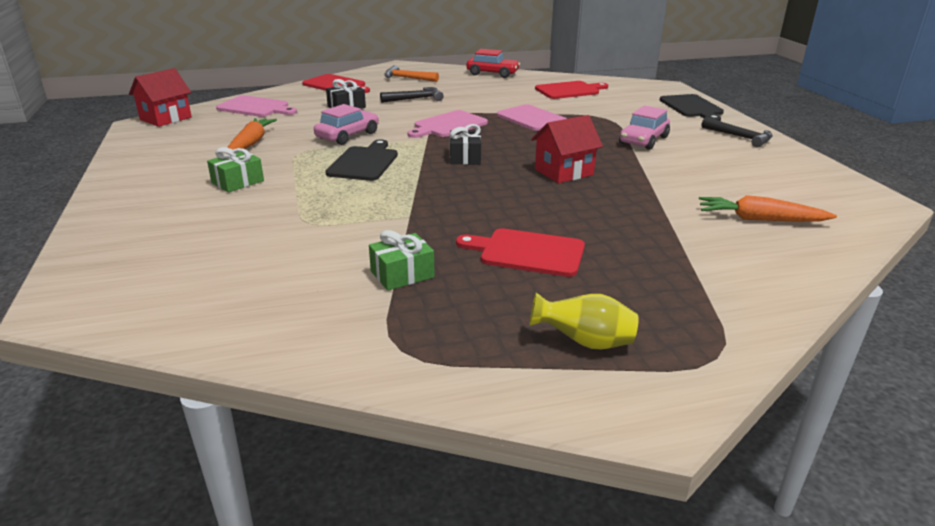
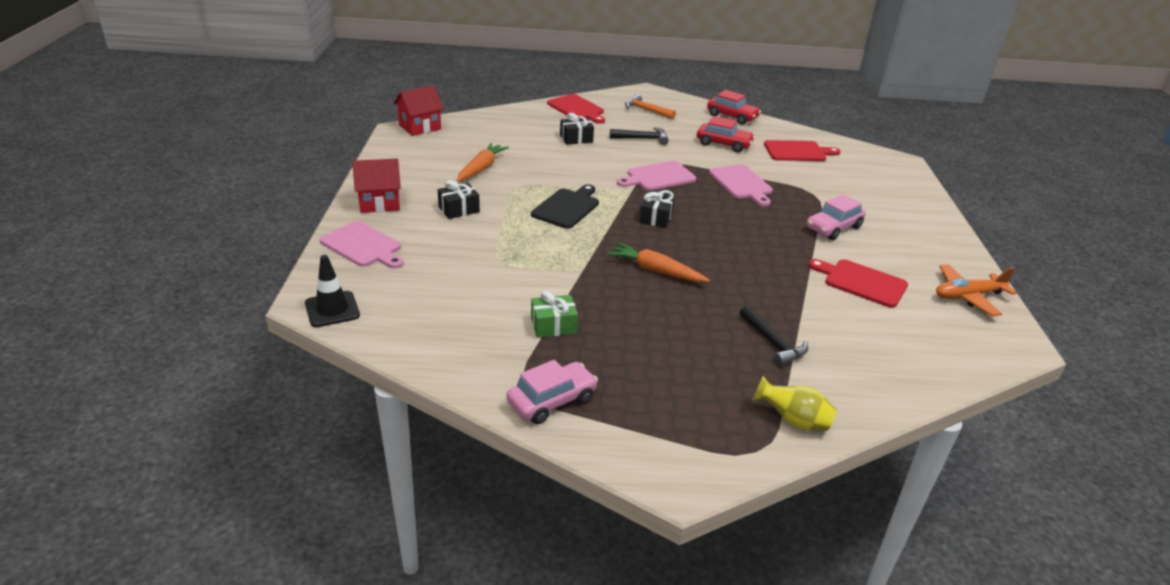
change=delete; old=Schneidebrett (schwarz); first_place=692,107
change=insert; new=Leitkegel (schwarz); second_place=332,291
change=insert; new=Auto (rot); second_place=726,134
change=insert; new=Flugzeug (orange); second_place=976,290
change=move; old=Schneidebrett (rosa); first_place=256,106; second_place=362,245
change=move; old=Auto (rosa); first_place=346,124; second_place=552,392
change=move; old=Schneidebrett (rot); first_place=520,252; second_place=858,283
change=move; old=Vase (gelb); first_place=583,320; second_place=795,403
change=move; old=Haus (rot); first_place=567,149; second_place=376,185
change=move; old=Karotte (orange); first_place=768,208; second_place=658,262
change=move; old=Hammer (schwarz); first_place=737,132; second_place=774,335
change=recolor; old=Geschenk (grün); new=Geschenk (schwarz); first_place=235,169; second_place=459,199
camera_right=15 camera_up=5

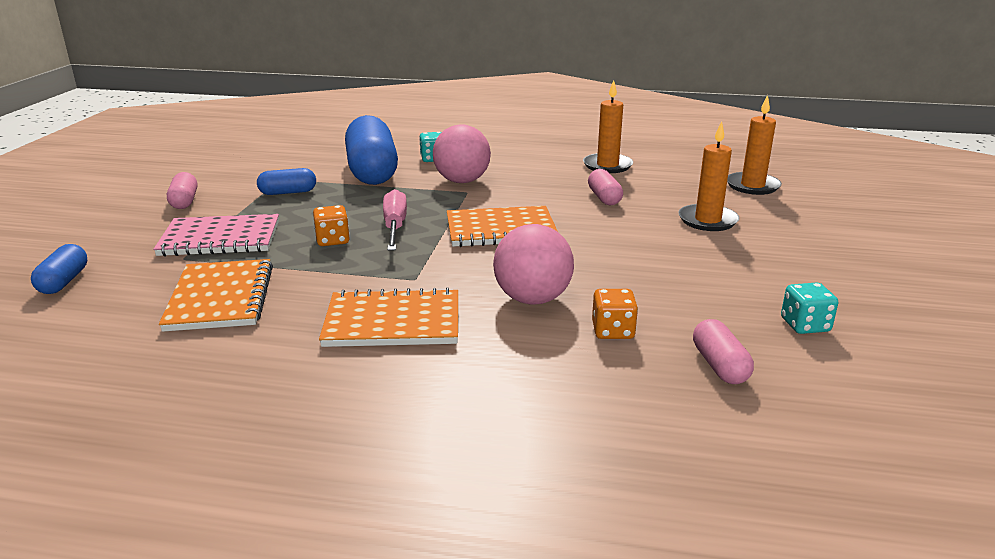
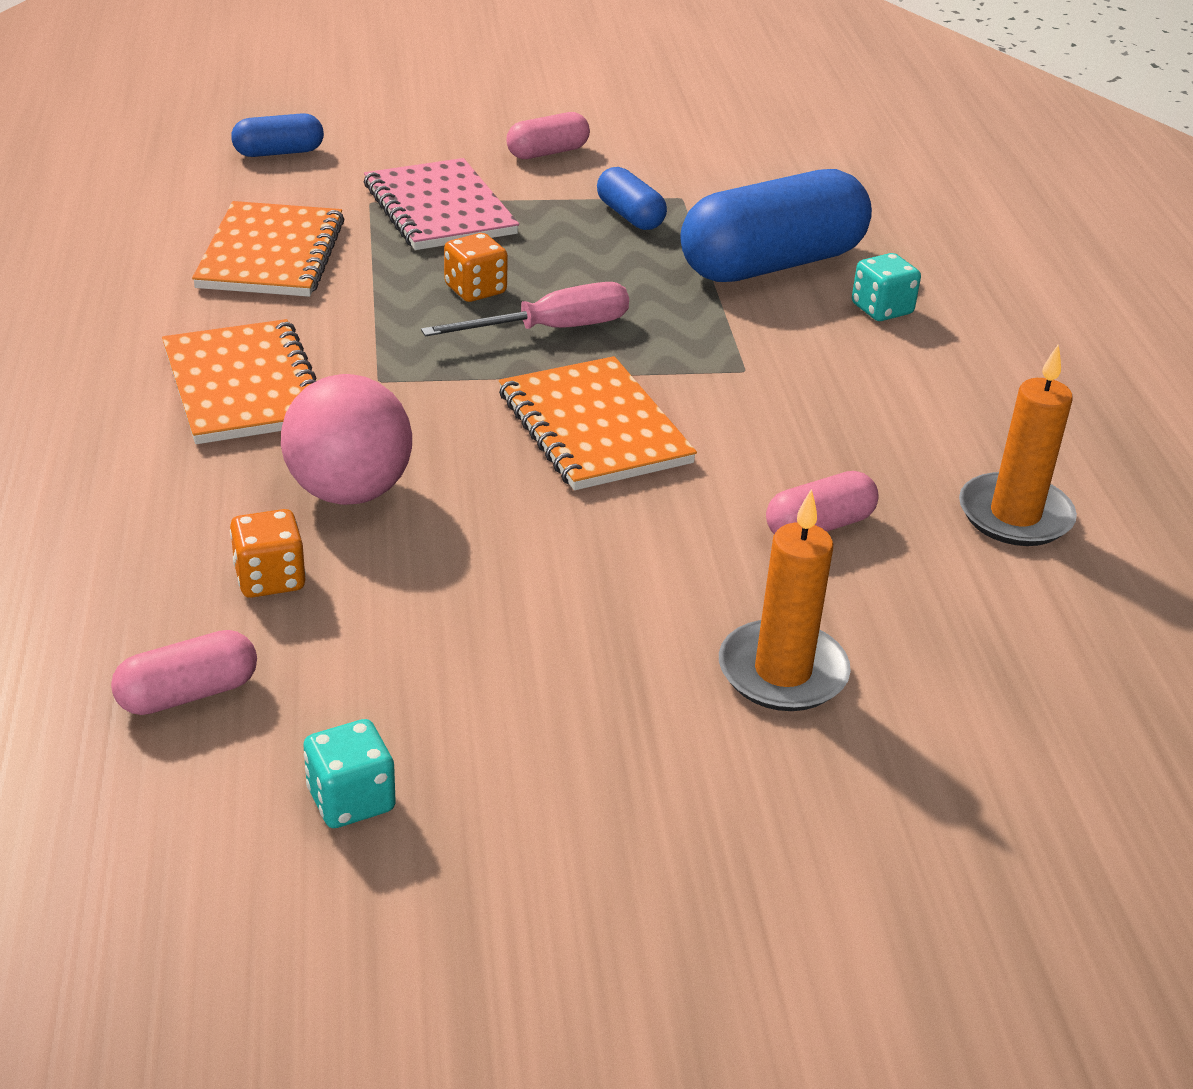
change=delete; old=Ball (rosa); first_place=462,153
change=delete; old=Kerze (orange); first_place=754,145
change=rotate; old=Notizbuch (orange); first_place=216,295; second_place=268,249; degrees=-60
camera_right=70 camera_up=10

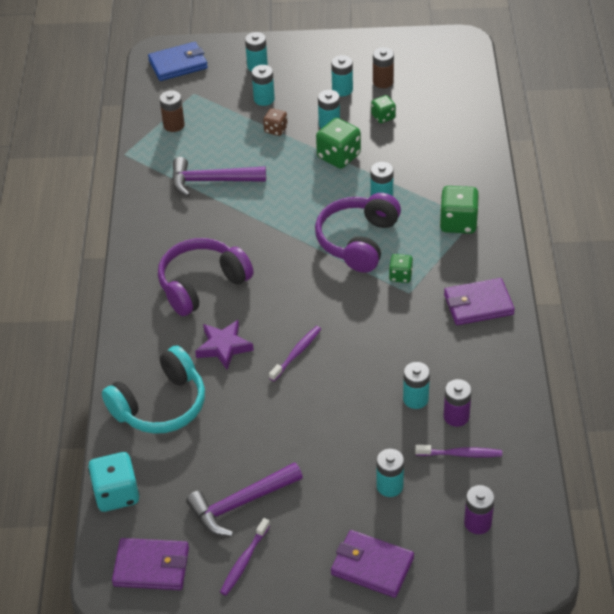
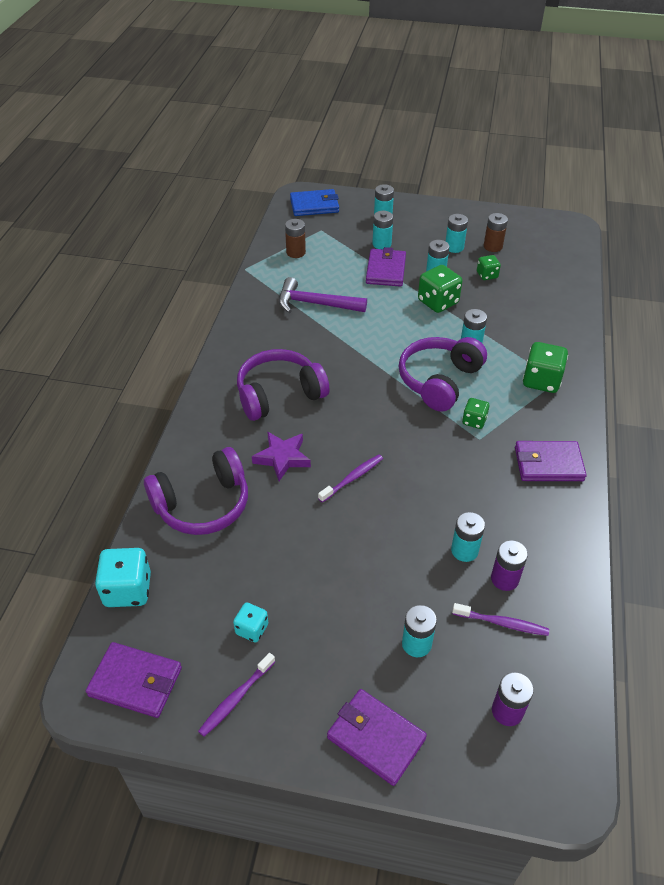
change=replace; old=Hammer (lila); new=Spielwürfel (türkis); first_place=244,499; second_place=250,622
change=replace; old=Spielwürfel (braun); new=Geldbörse (lila); first_place=275,122; second_place=386,267
change=recolor; old=Kopfhörer (türkis); new=Kopfhörer (lila); first_place=153,389; second_place=196,491
camera_right=10 camera_up=0

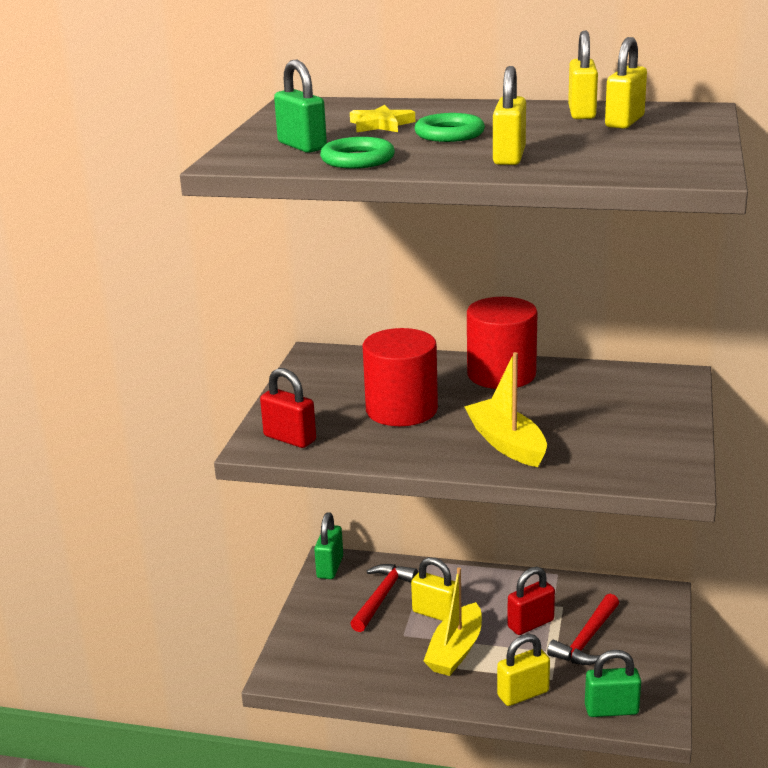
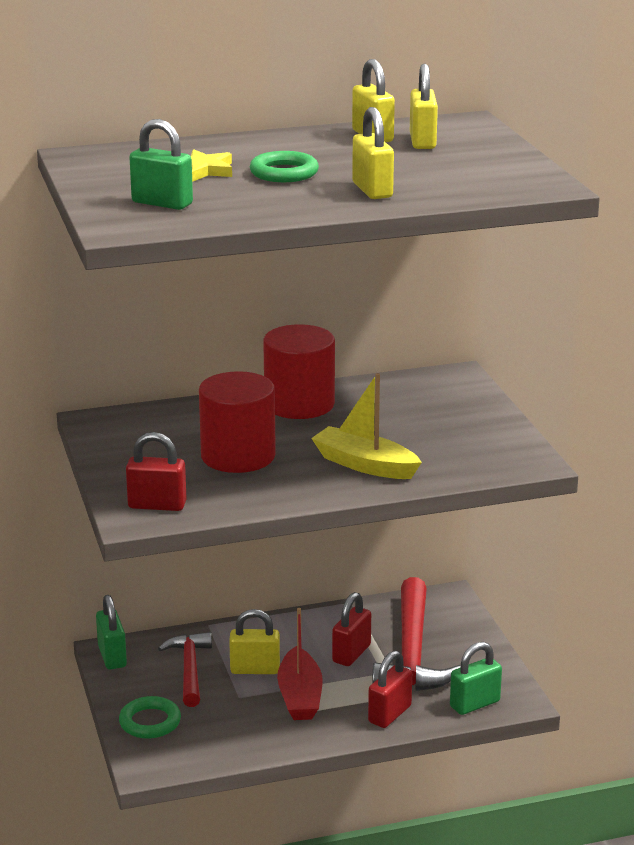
change=move; old=Ring (grün); first_place=357,153; second_place=150,717
change=recolor; old=Boot (gelb); new=Boot (rot); first_place=452,622; second_place=300,664
change=recolor; old=Vorhängeschloss (gelb); new=Vorhängeschloss (rot); first_place=523,670; second_place=390,689
change=resize; old=Hammer (rot); first_place=583,629; second_place=416,634; factor=1.63
camera_right=-30 camera_up=0

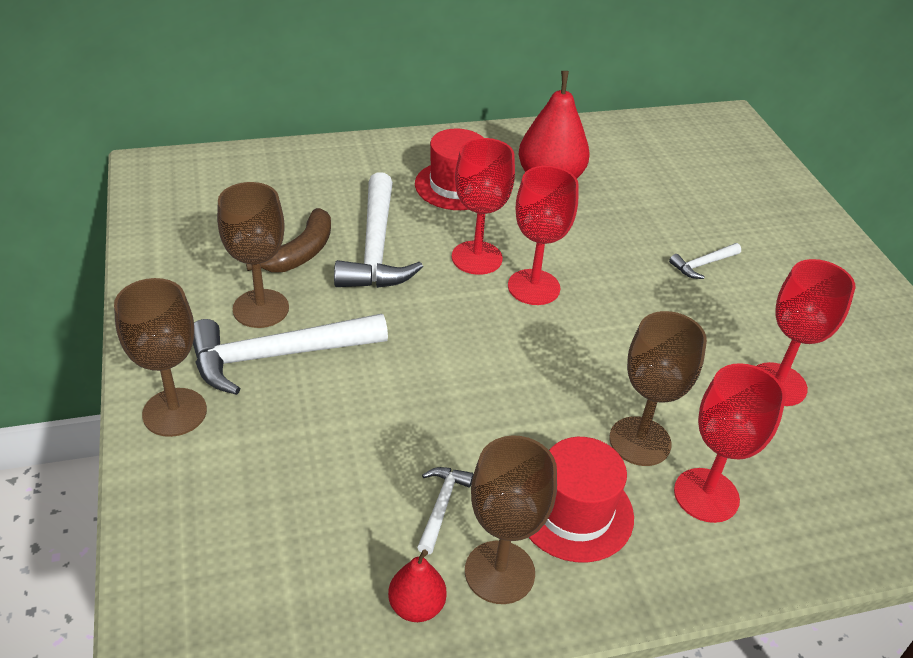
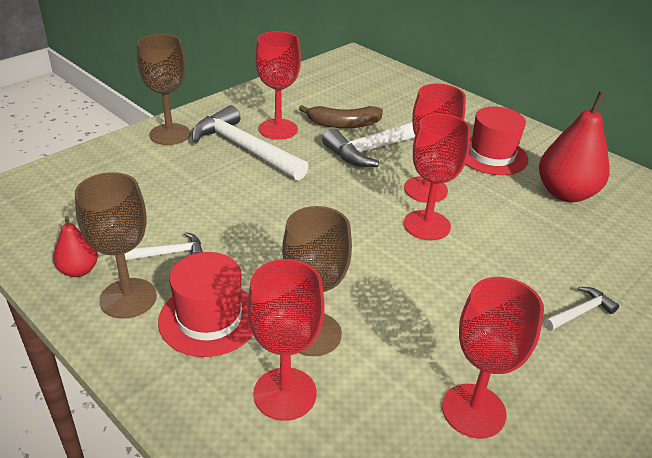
change=recolor; old=Kelch (braun); new=Kelch (rot); first_place=253,255; second_place=278,85
change=rotate; old=Hammer (weiß); first_place=705,261; second_place=581,309; degrees=120
camera_right=60 camera_up=-5

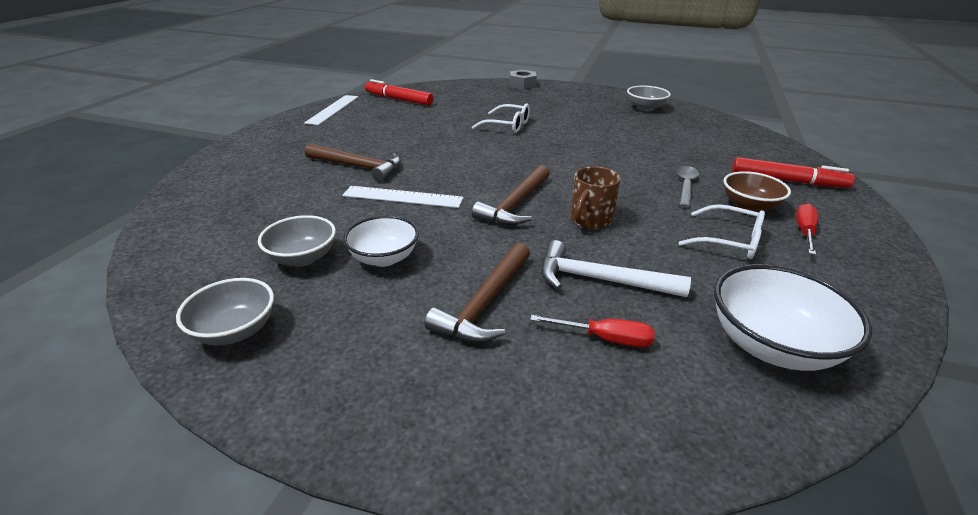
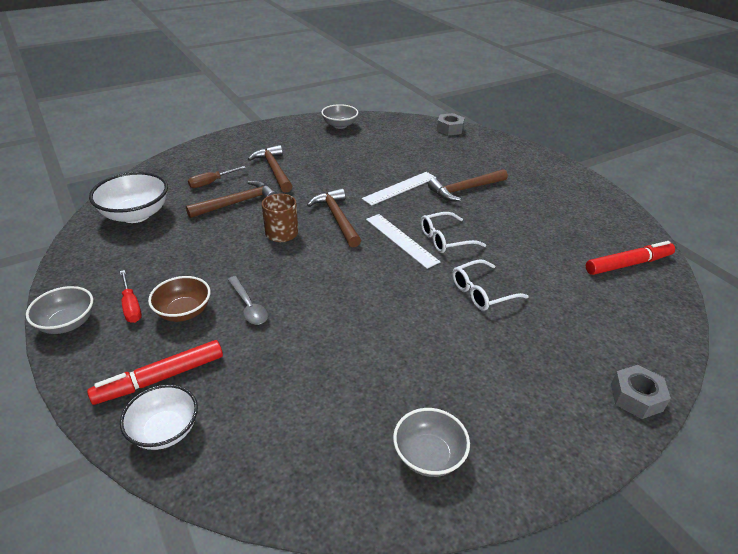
change=insert; new=Sechskantmutter (grau); second_place=451,124
change=move; old=Schüssel (grau); first_place=297,241; second_place=59,310
change=move; old=Lineal (weiß); first_place=331,110; second_place=403,241
change=move; old=Schüssel (weiß); first_place=381,241; second_place=159,417
change=move; old=Brille (weiß); first_place=721,231; second_place=453,232
change=recolor; old=Schraubenzieher (rot); new=Schraubenzieher (braun); first_place=592,331; second_place=217,177
change=recolor; old=Hammer (weiß); new=Hammer (braun); first_place=616,268; second_place=231,199
camera_right=130 camera_up=5

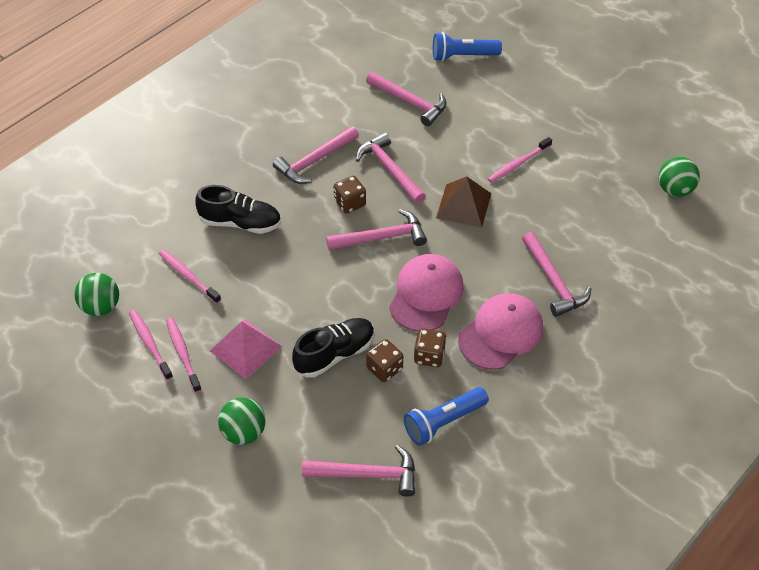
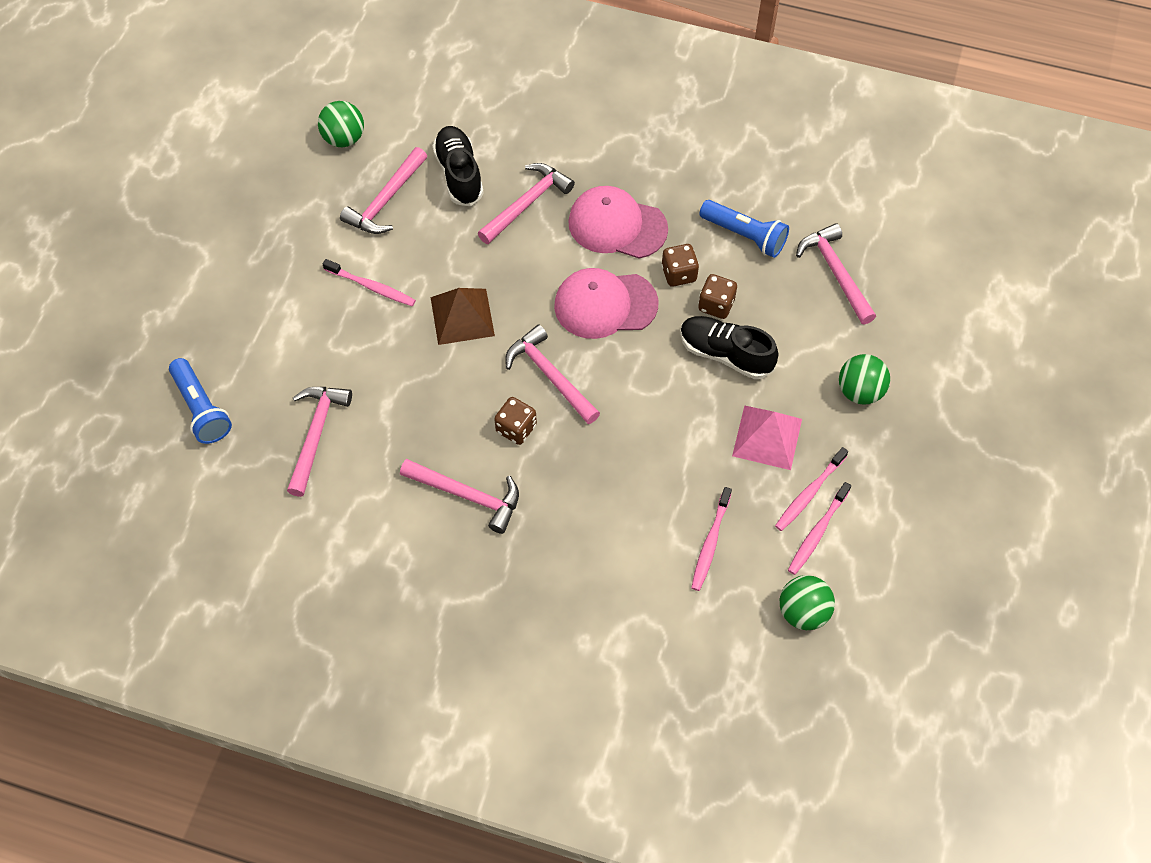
change=move; old=Schuh (schwarz); first_place=238,209; second_place=458,166
change=move; old=Hammer (rosa); first_place=391,168; second_place=383,190
camera_right=-115 camera_up=10

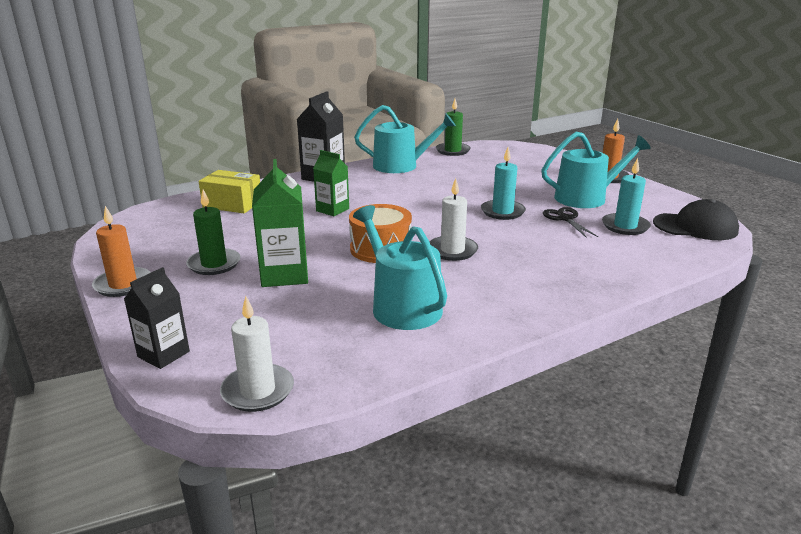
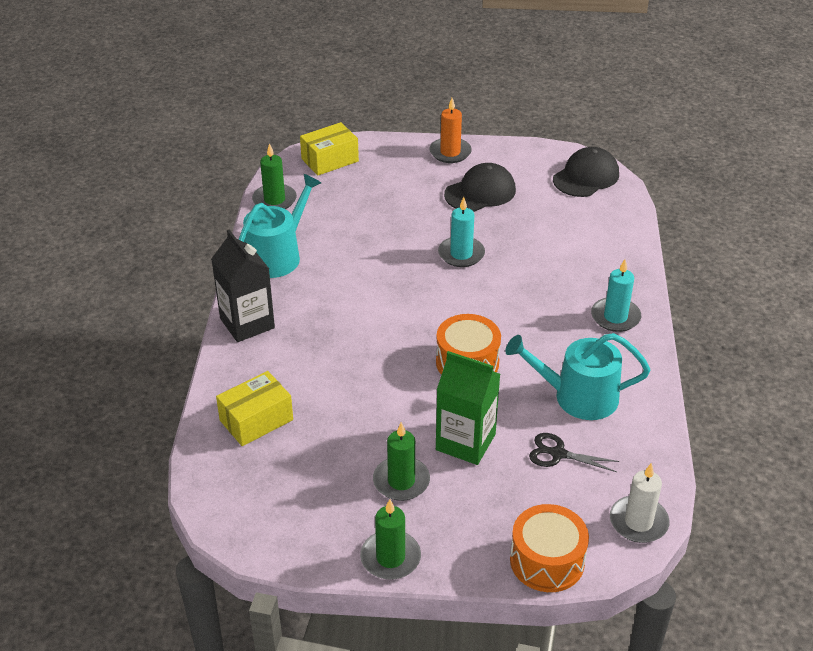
change=delete; old=Getränkekarton (grün); first_place=331,183
change=delete; old=Kerze (weiß); first_place=454,219
change=insert; new=Schachtel (gelb); second_place=329,149
change=move; old=Schere (schwarz); first_place=570,222; second_place=574,452
change=move; old=Kerze (türkis); first_place=626,196; second_place=616,295
change=replace; old=Getränkekarton (schwarz); new=Trommel (orange); first_place=157,318; second_place=549,548
change=replace; old=Gießkanne (türkis); new=Kappe (schwarz); first_place=596,170; second_place=480,187
change=recolor; old=Kerze (orange); new=Kerze (grün); first_place=121,251; second_place=390,539
camera_right=-55 camera_up=15

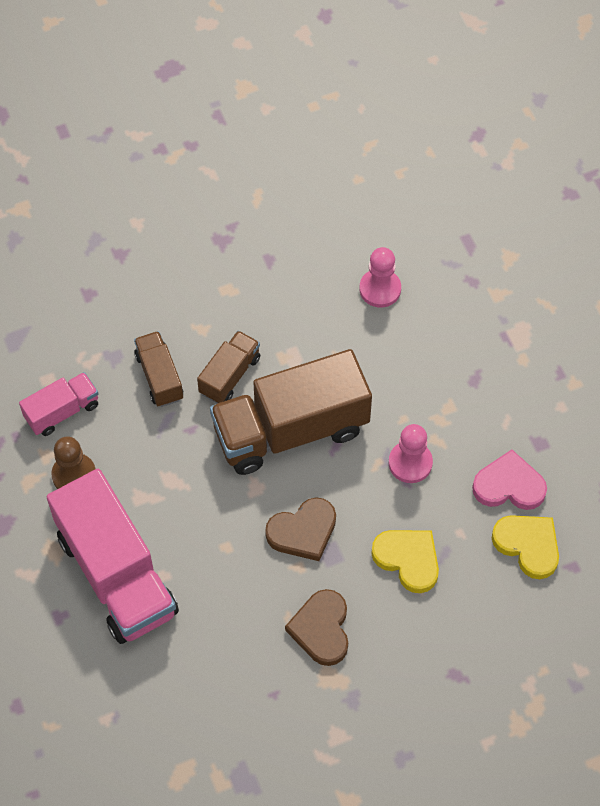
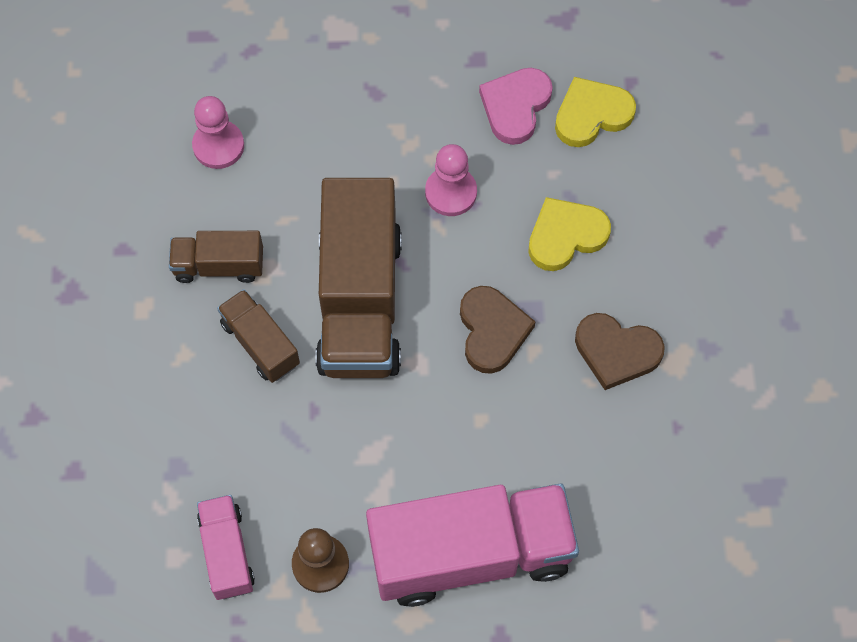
change=move; old=Lastwagen (braun); first_place=158,369; second_place=216,257
camera_right=-70 camera_up=5

